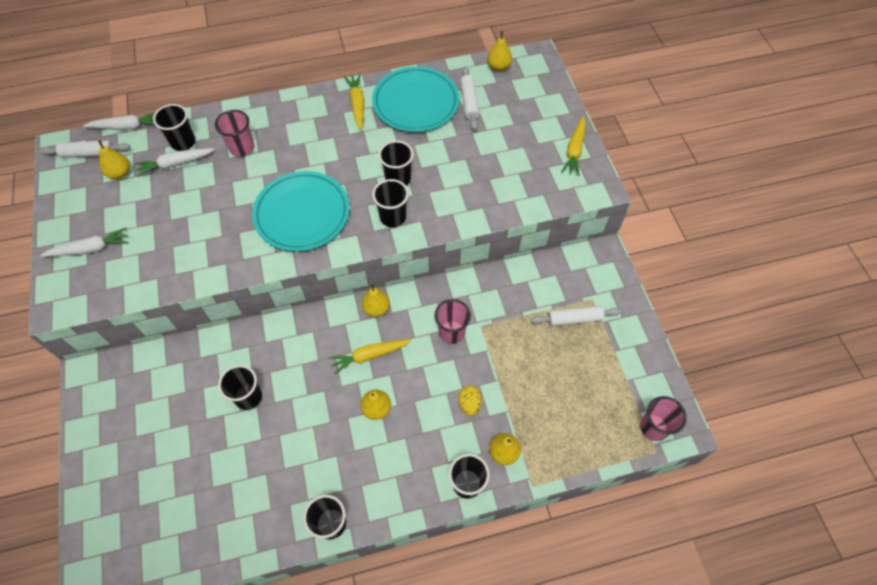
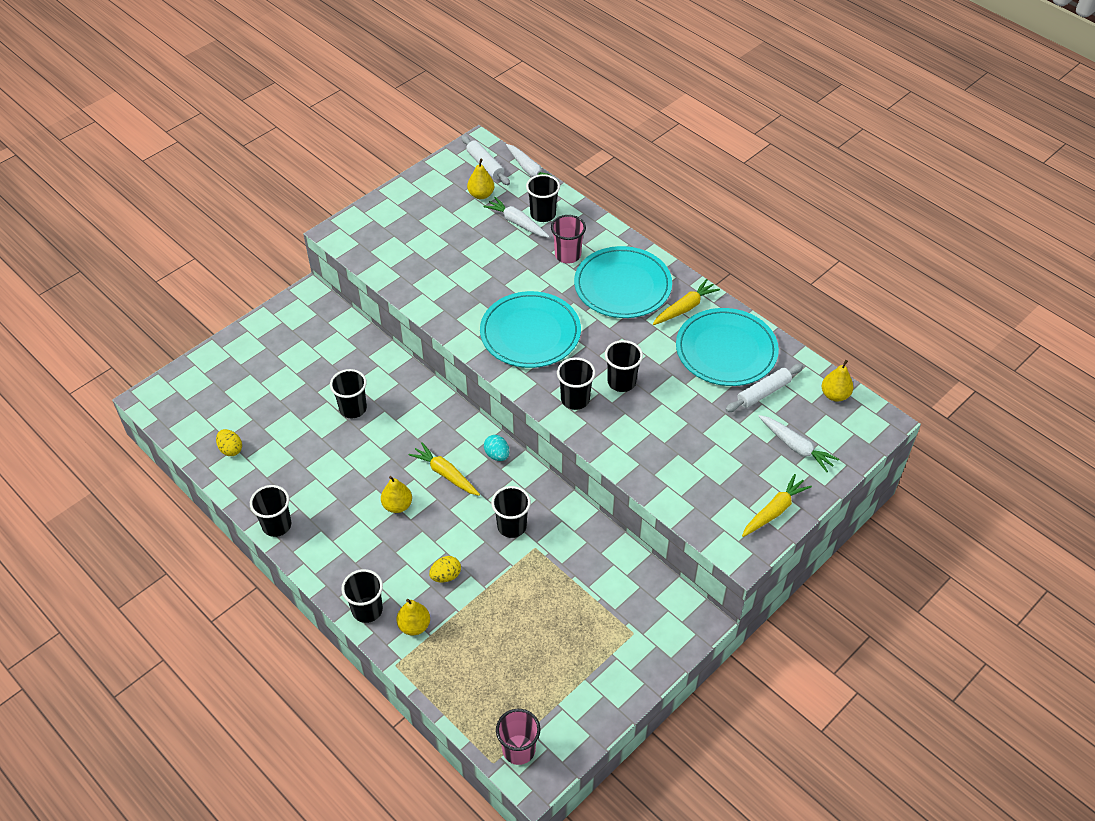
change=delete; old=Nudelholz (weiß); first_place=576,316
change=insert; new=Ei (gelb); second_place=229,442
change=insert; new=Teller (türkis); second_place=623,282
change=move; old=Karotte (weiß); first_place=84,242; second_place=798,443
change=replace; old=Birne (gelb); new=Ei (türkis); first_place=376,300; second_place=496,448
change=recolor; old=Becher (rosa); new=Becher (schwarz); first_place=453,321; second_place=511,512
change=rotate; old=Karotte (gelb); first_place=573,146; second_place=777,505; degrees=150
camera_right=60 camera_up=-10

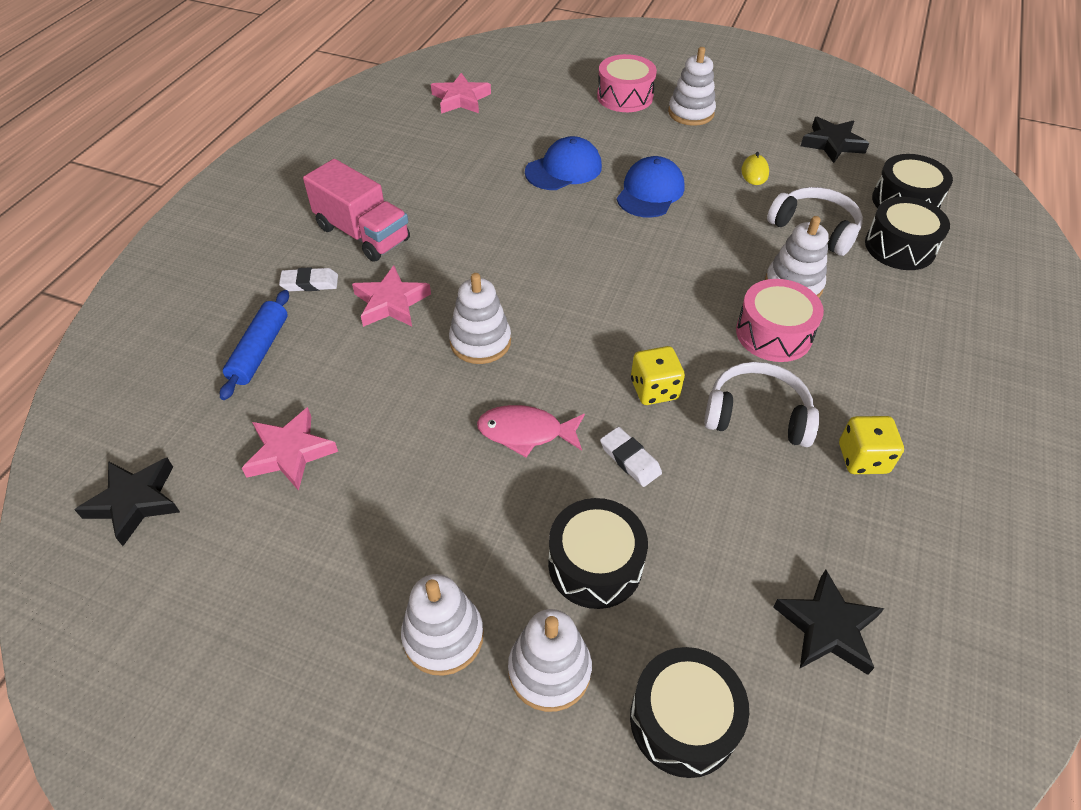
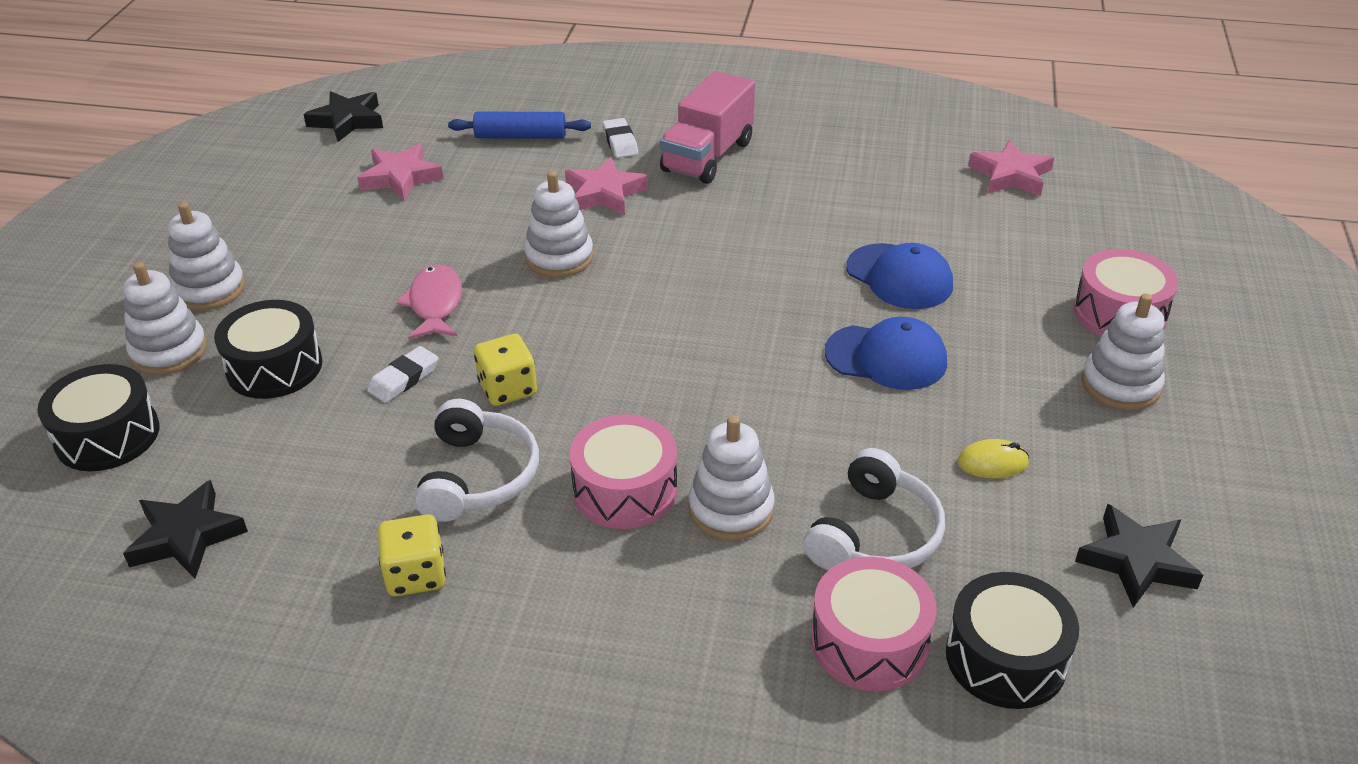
change=recolor; old=Trommel (schwarz); new=Trommel (rosa); first_place=907,233; second_place=873,624
camera_right=80 camera_up=-10

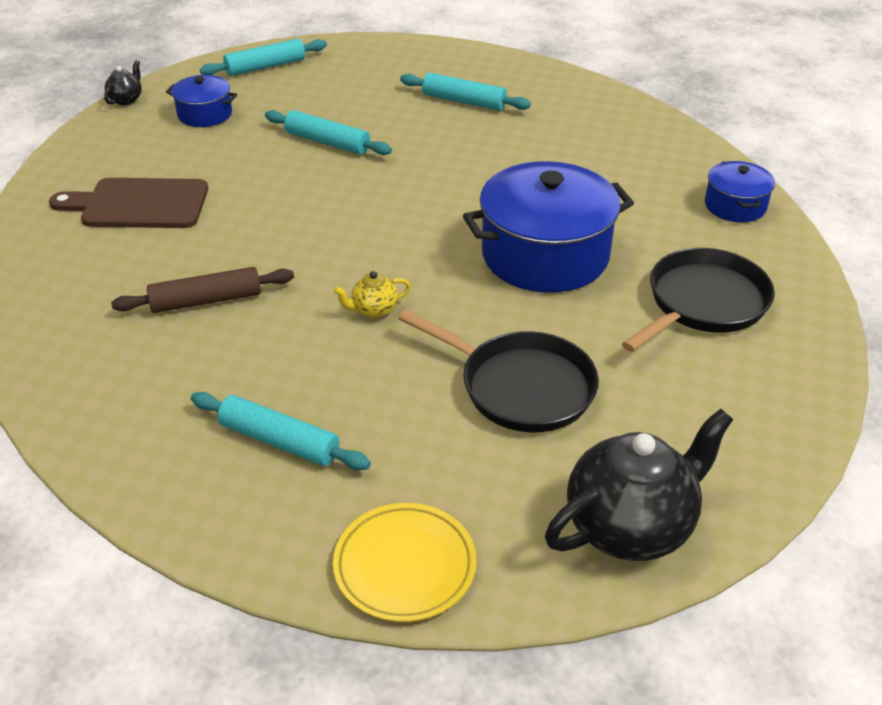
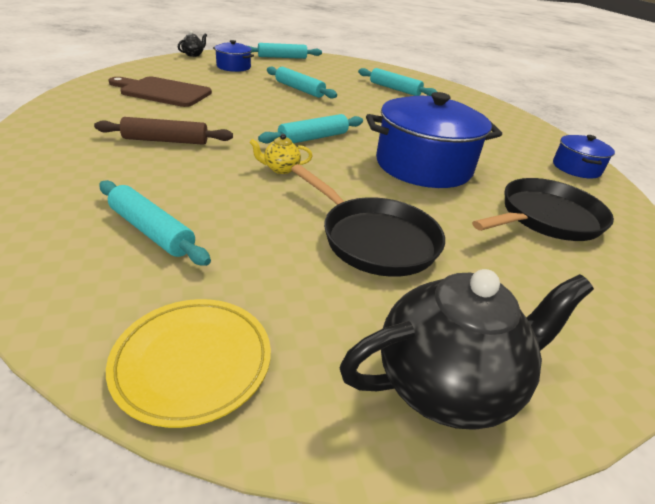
change=insert; new=Nudelholz (türkis); second_place=310,128
camera_right=10 camera_up=-5

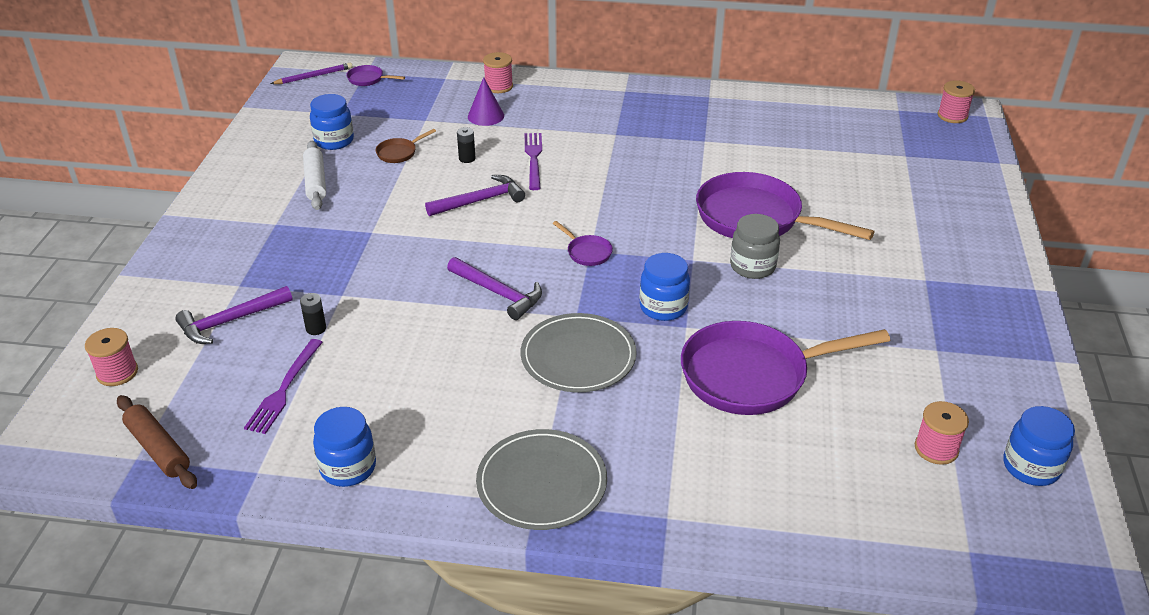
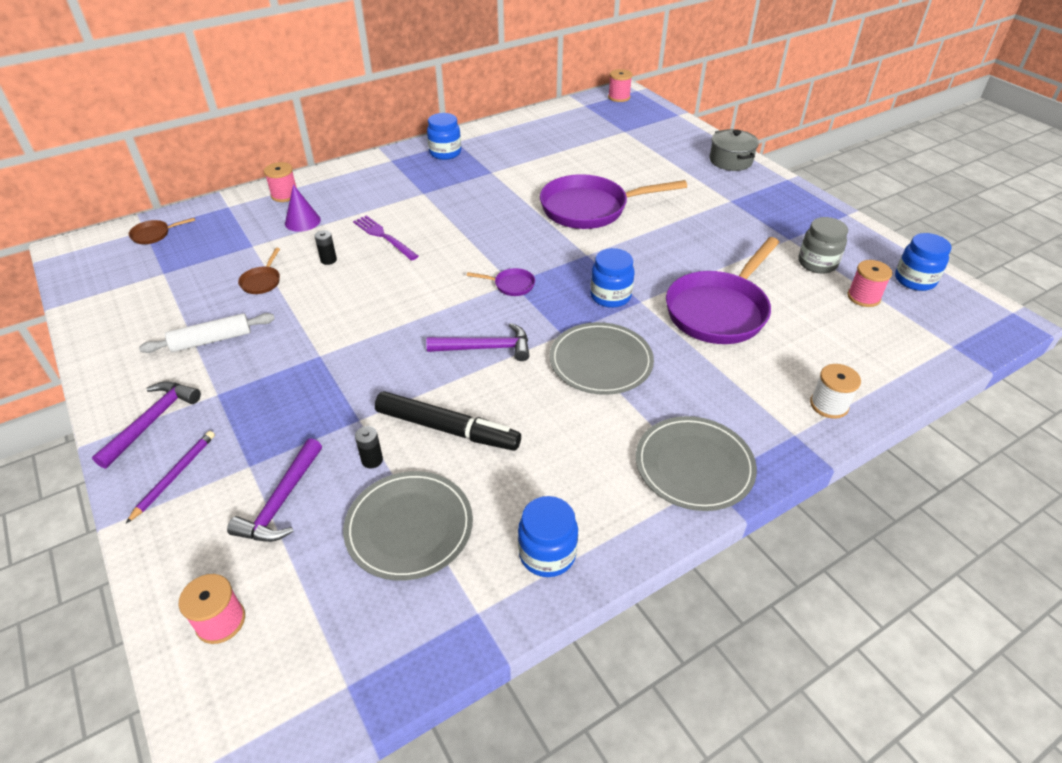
change=delete; old=Nudelholz (braun); first_place=157,442
change=insert; new=Filzstift (schwarz); second_place=448,421
change=insert; new=Kochtopf (grau); second_place=734,150
change=insert; new=Garnrolle (weiß); second_place=835,391
change=move; old=Bleistift (lila); first_place=311,73; second_place=170,477
change=move; old=Einmachglas (blau); first_place=332,122; second_place=444,136
change=move; old=Hammer (lila); first_place=475,195; second_place=146,425
change=move; old=Einmachglas (grau); first_place=755,246; second_place=823,245
change=replace; old=Gabel (lila); new=Teller (grau); first_place=283,386; second_place=408,526
change=recolor; old=Pfanne (lila); new=Pfanne (braun); first_place=375,75; second_place=162,231
change=rotate; old=Nudelholz (weiß); first_place=314,175; second_place=207,333; degrees=-60
camera_right=-40 camera_up=5

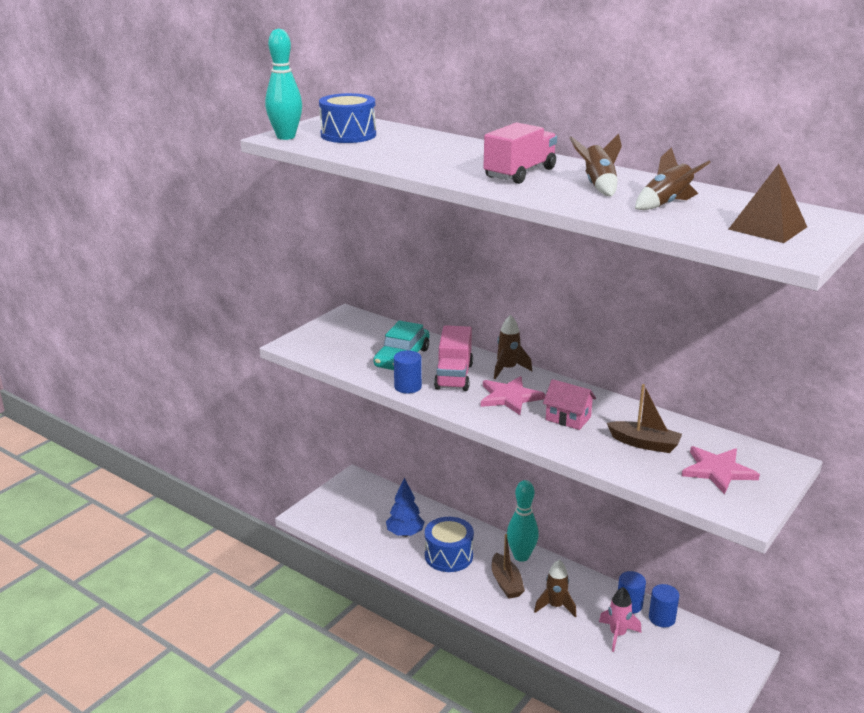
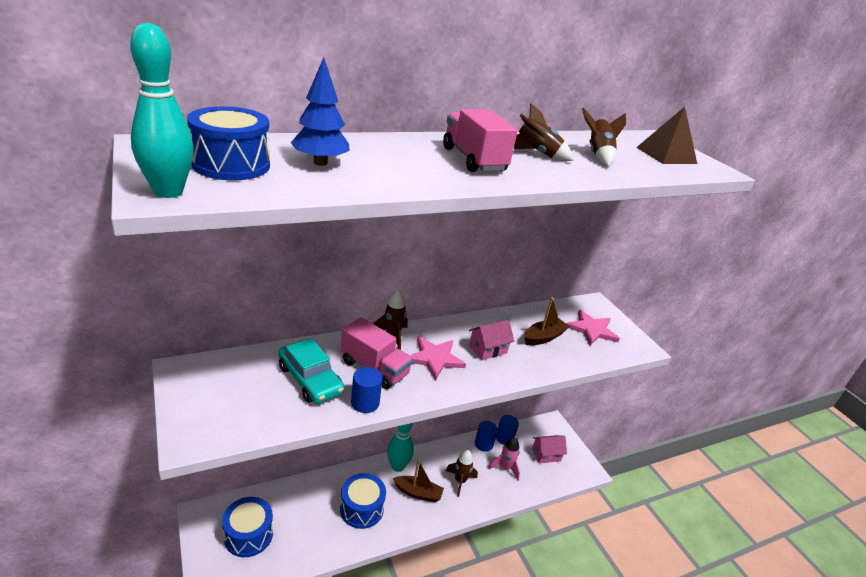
change=insert; new=Trommel (blau); second_place=247,527
change=insert; new=Haus (rosa); second_place=549,449
change=move; old=Baum (blau); first_place=405,507; second_place=320,112
camera_right=-65 camera_up=5

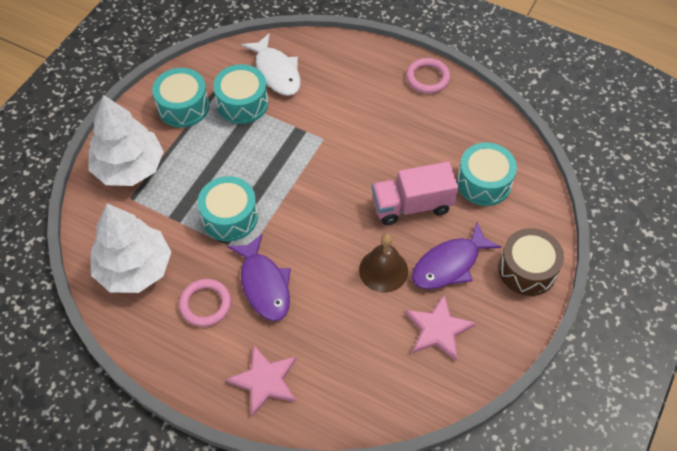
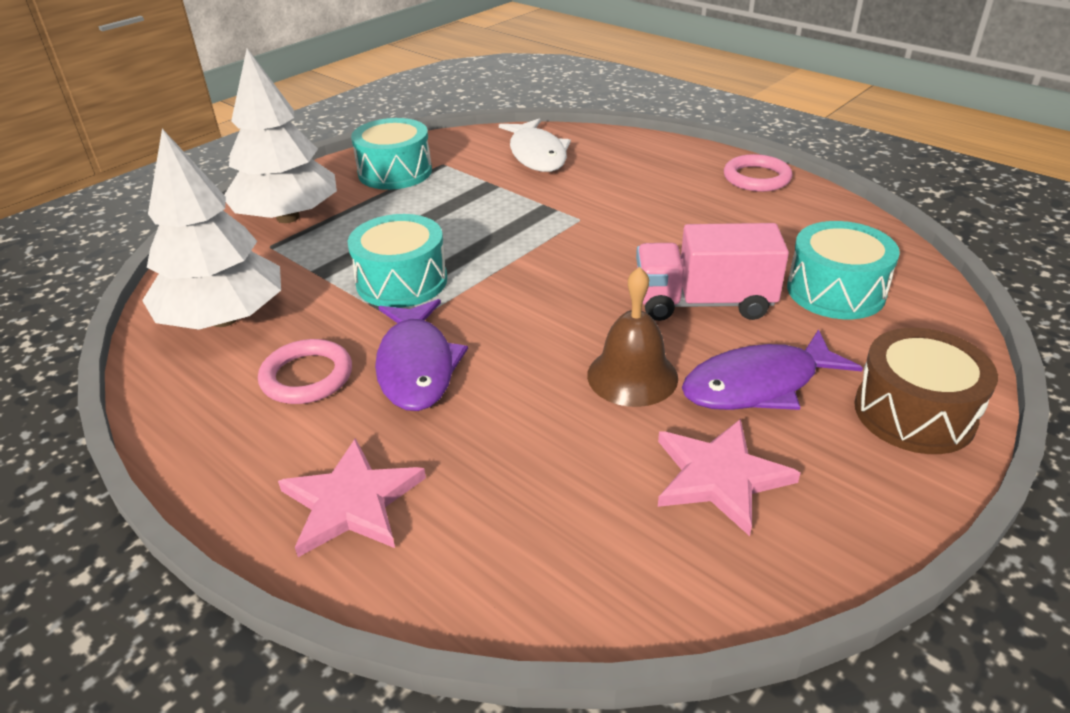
change=delete; old=Trommel (türkis); first_place=240,94
camera_right=15 camera_up=-20

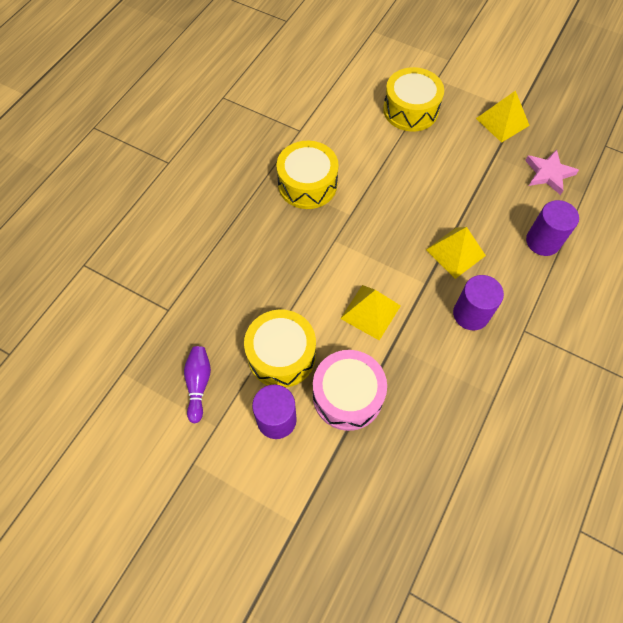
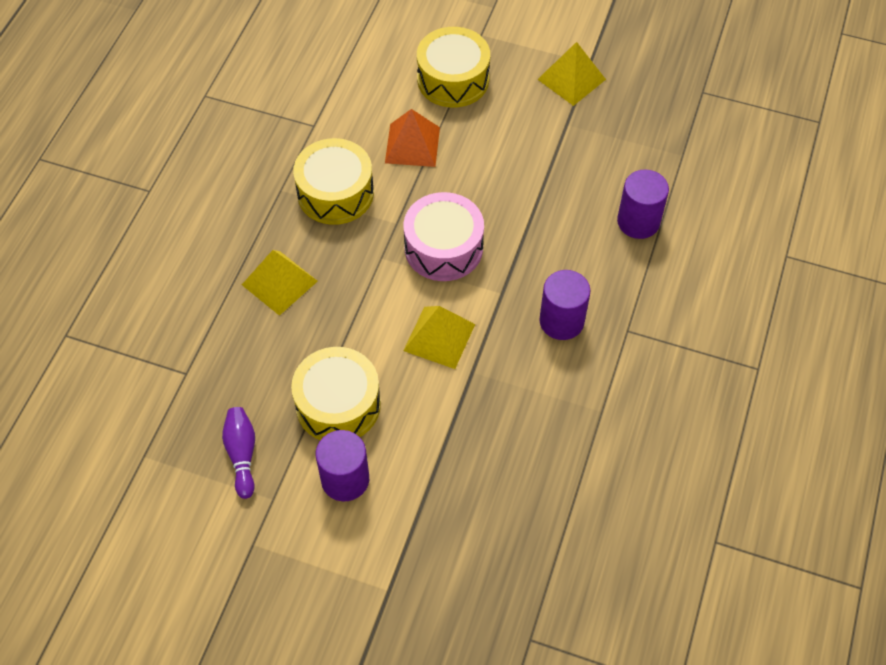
change=delete; old=Stern (rosa); first_place=552,172
change=insert; new=Pyramide (orange); second_place=412,138
change=move; old=Trommel (rosa); first_place=350,390; second_place=444,236
change=move; old=Pyramide (gelb); first_place=456,253; second_place=280,283
camera_right=-10 camera_up=-5

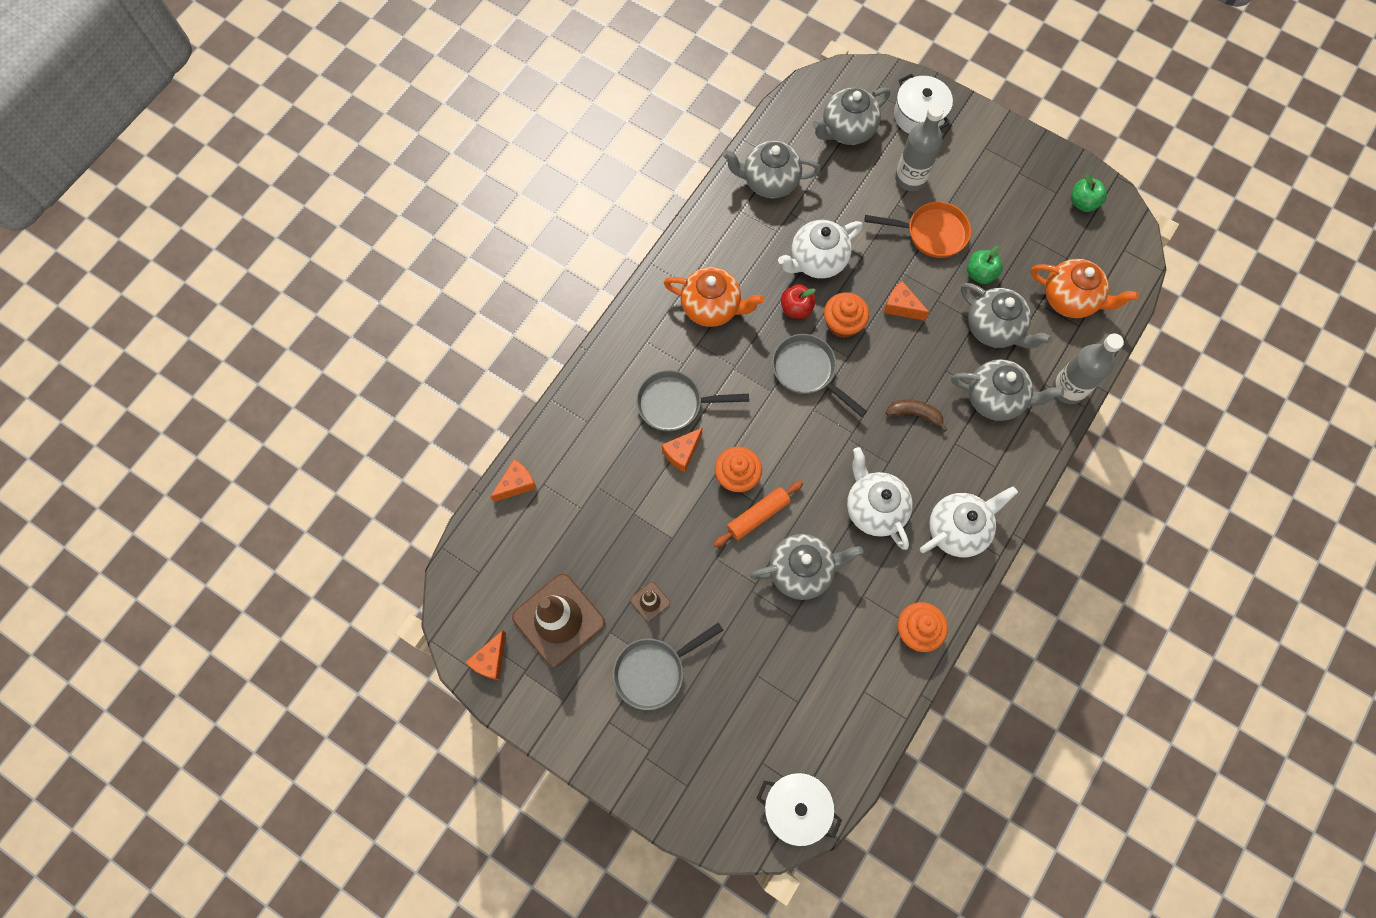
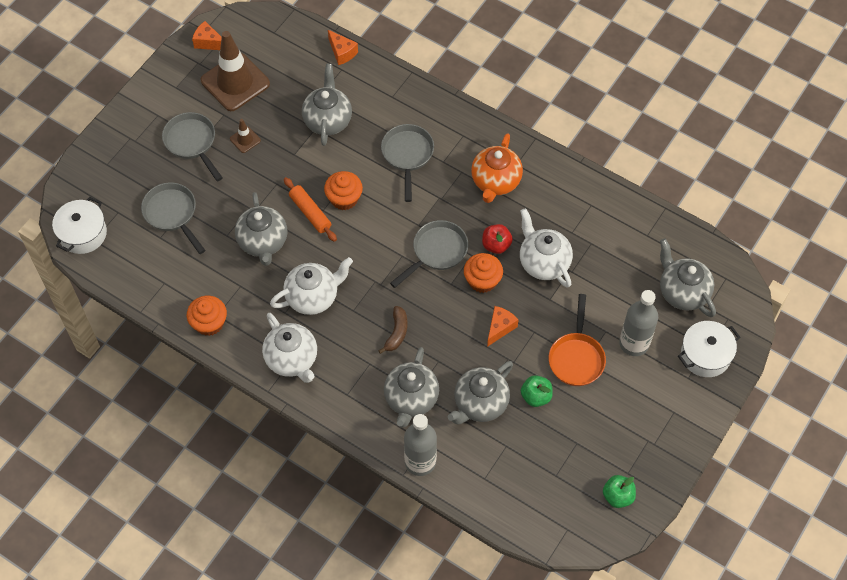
change=delete; old=Käse (orange); first_place=682,450
change=delete; old=Teekanne (orange); first_place=1085,288
change=insert; new=Pfanne (grau); second_place=173,218
change=move; old=Teekanne (grau); first_place=771,169; second_place=327,105
camera_right=90 camera_up=-10

